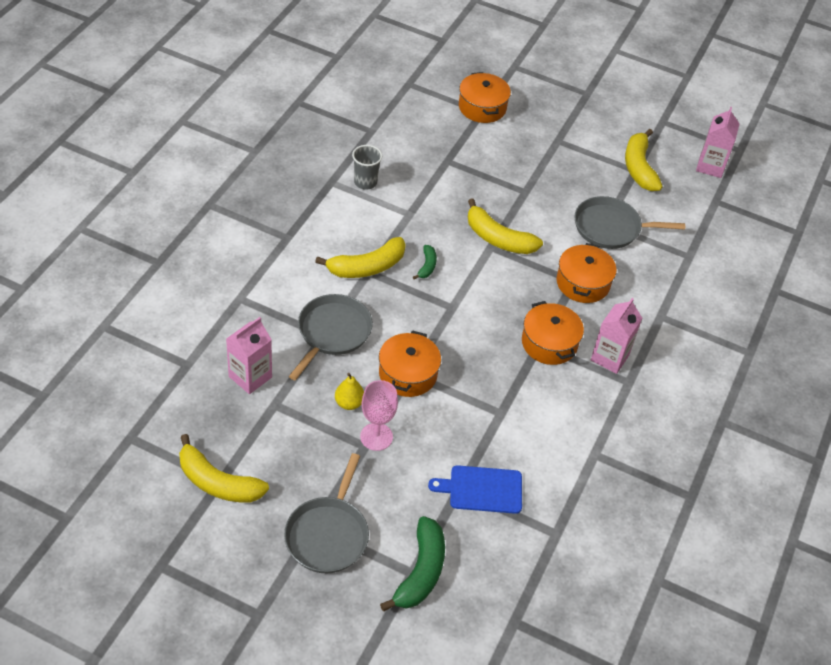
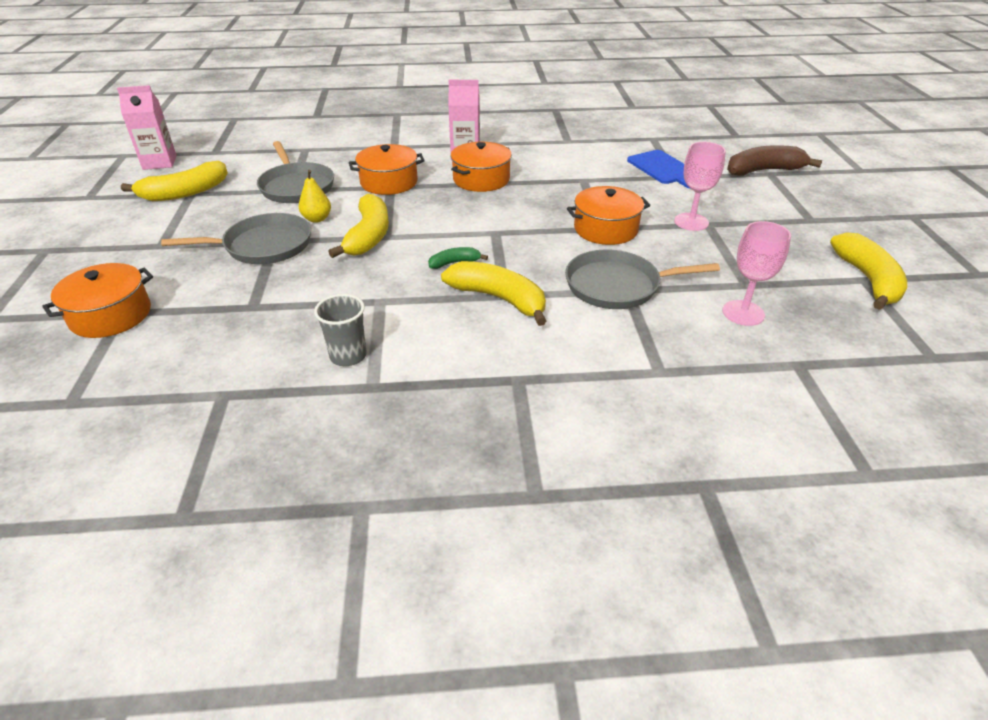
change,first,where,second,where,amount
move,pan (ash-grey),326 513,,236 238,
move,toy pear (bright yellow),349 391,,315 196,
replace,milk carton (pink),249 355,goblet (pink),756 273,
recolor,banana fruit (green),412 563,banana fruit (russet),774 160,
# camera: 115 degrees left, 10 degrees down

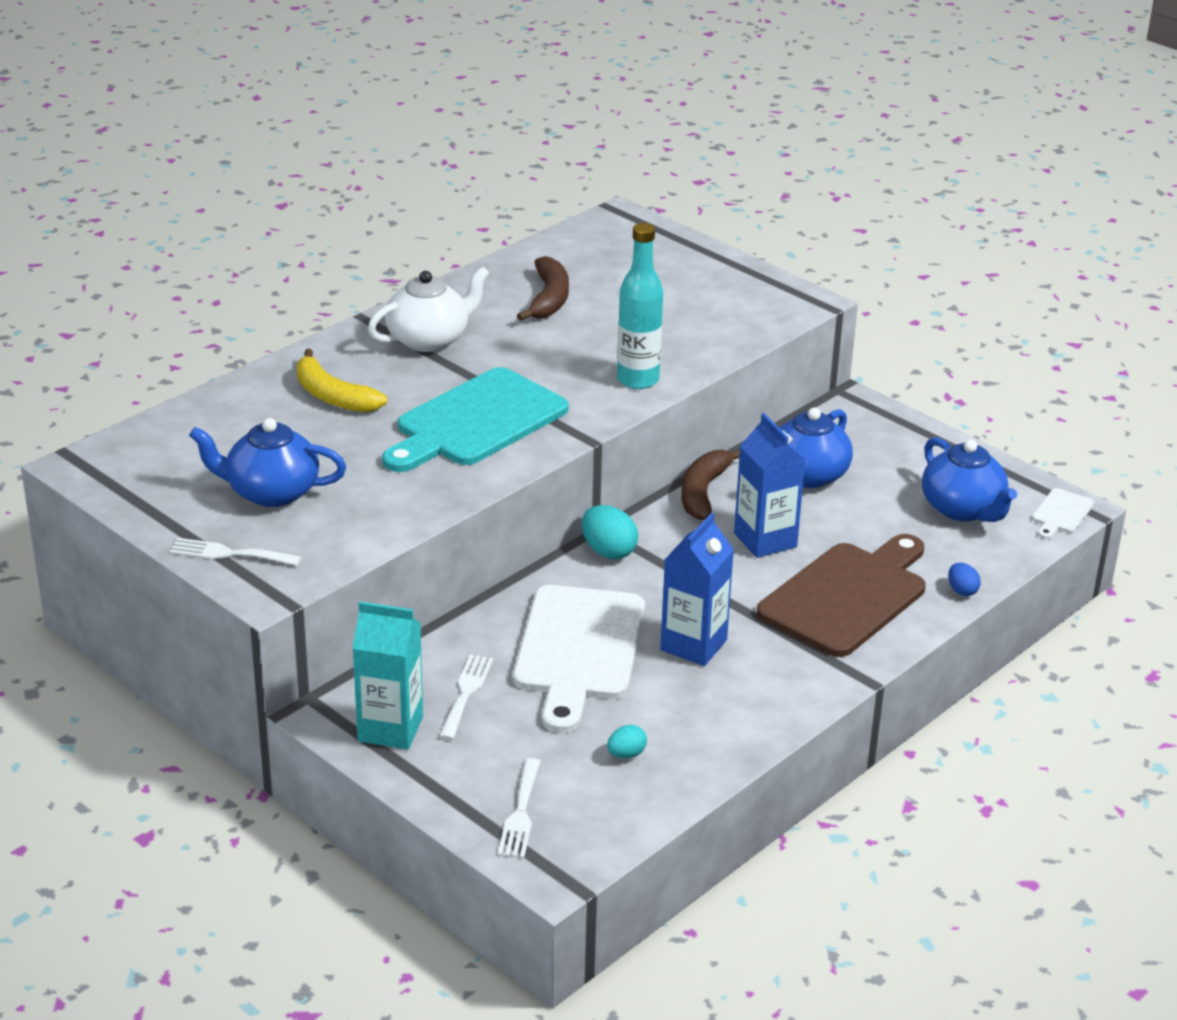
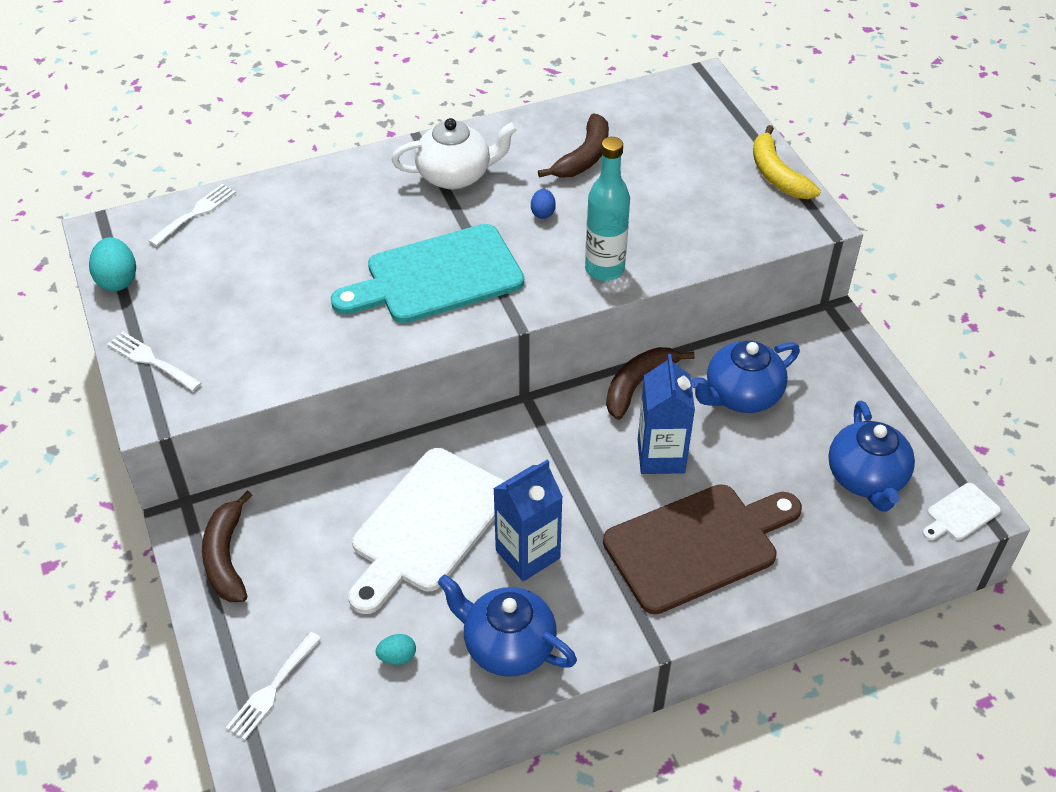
change,first,where,second,where,amount
move,toy egg (turquoise),610 532,,112 264,
move,dinner fork (snow-white),466 697,,192 215,
replace,milk carton (turquoise),387 676,banana fruit (russet),227 546,
move,teapot (royal blue),267 462,,507 625,
move,toy egg (royal blue),964 579,,543 204,
move,banana fruit (bright yellow),341 380,,787 162,
# camera: 25 degrees right, 15 degrees up

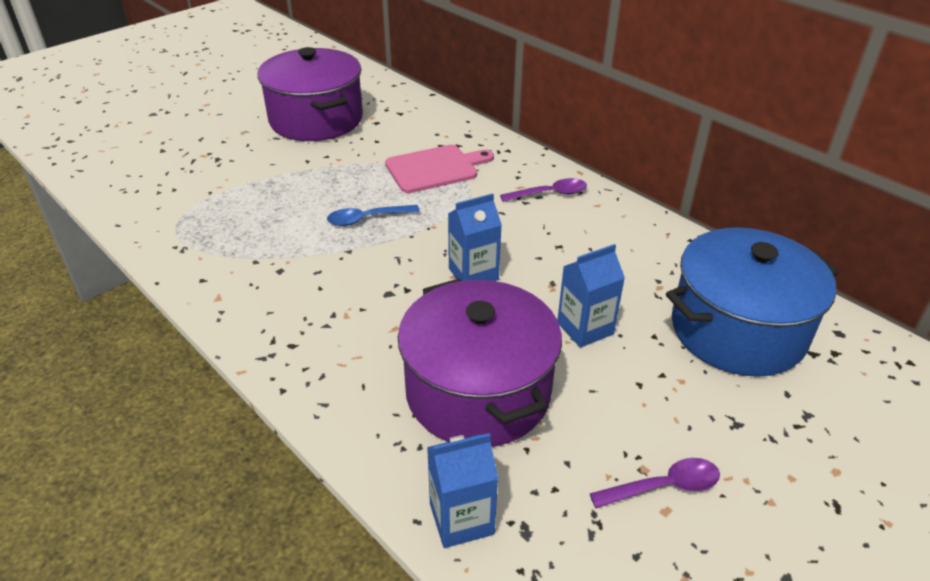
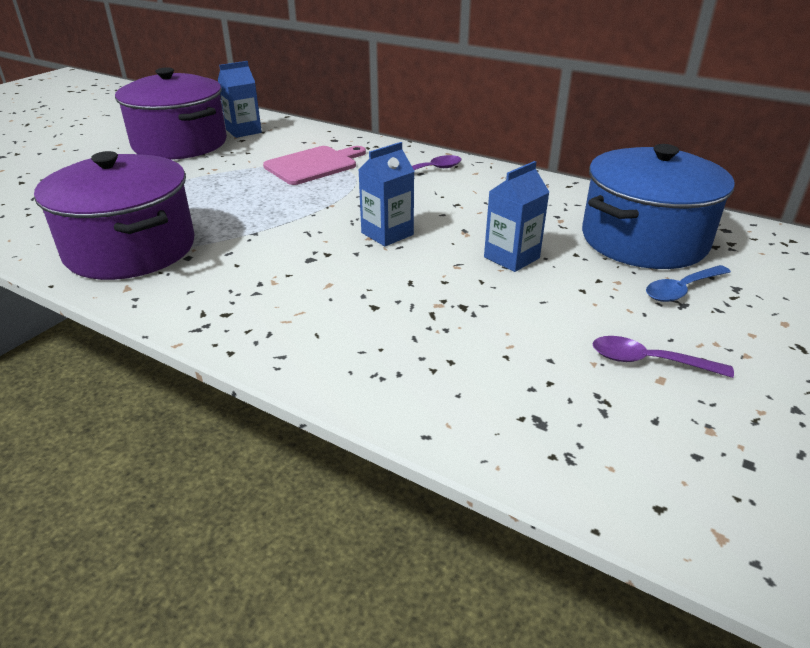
change,first,where,second,where,amount
move,pot (violet),480 362,,114 215,
move,milk carton (royal blue),462 490,,240 99,
rotate,spoon (violet),655 483,,663 357,135 degrees counterclockwise
move,spoon (royal blue),373 215,,688 283,
# camera: 15 degrees left, 5 degrees down

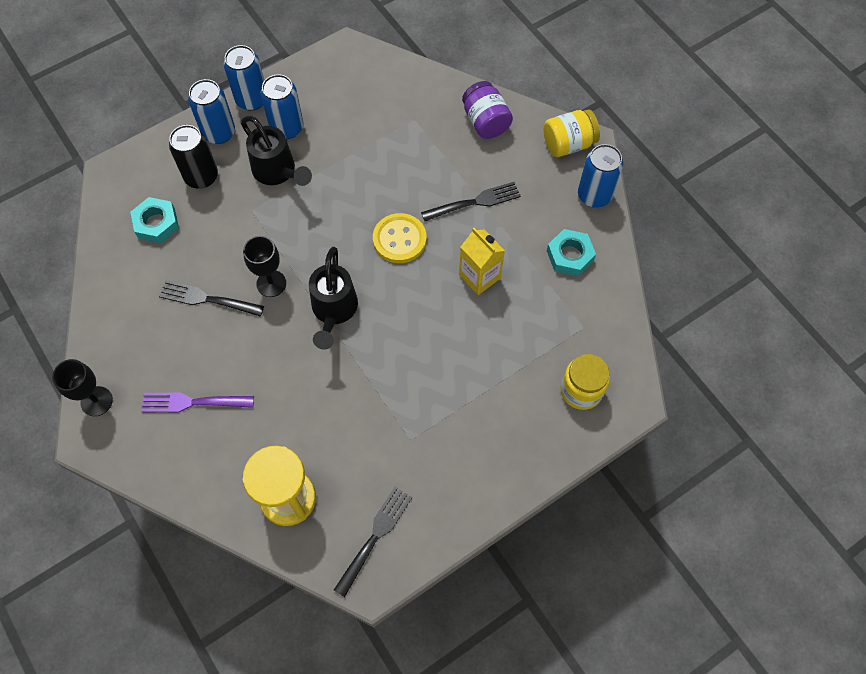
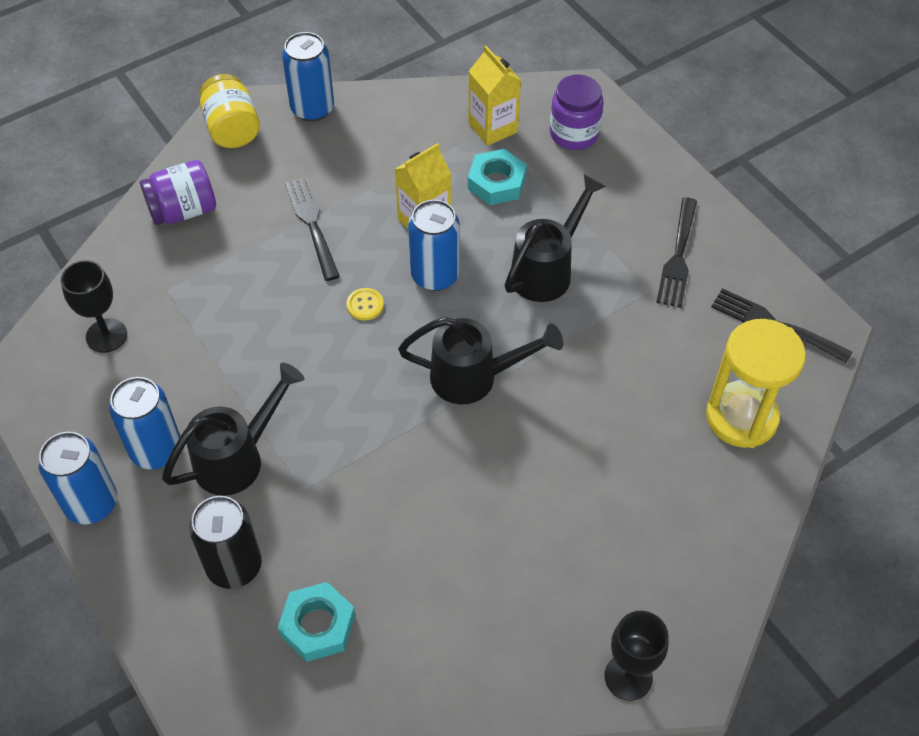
change,first,where,second,where,amount
move,goblet (ebony),264 266,,94 306,
resize,sewing button (bright yellow),399 238,,365 304,x0.50
move,soda can (royal blue),211 111,,434 245,
insert,,,milk carton (bright yellow),494 96,
move,hexagon nut (turquoise),571 252,,497 177,
insert,,,sprinkling can (ebony),555 238,
recolor,jam jar (bright yellow),585 382,jam jar (violet),577 112,
move,dinner fork (ebony),211 298,,676 252,
delete,dinner fork (violet),197 402,,,
# camera: 90 degrees left, 10 degrees down

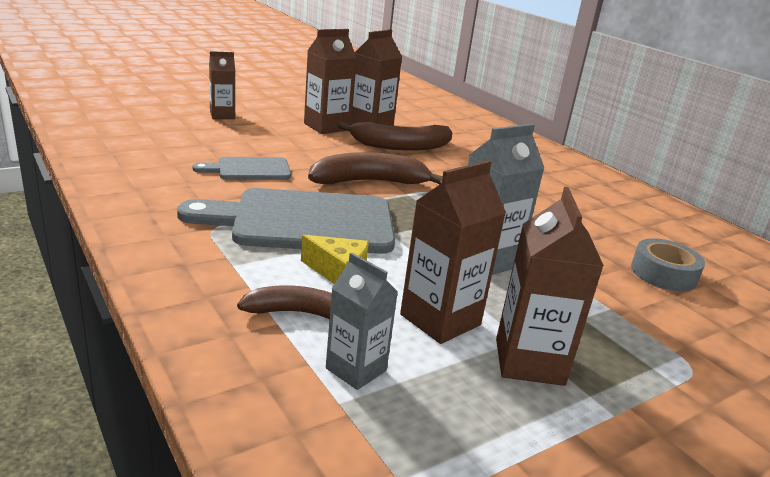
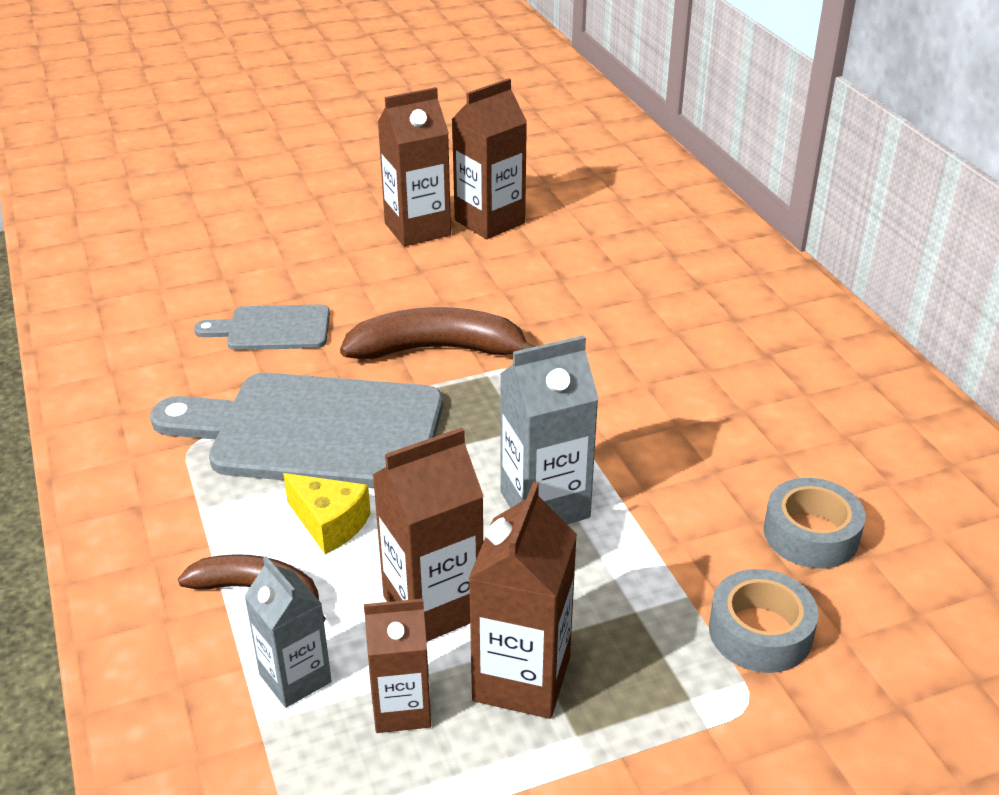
change,first,where,second,where,amount
move,milk carton (russet),222 85,,397 666,
insert,,,sticky tape (ash-grey),764 621,
delete,banana fruit (russet),394 136,,,
# camera: 15 degrees right, 10 degrees up

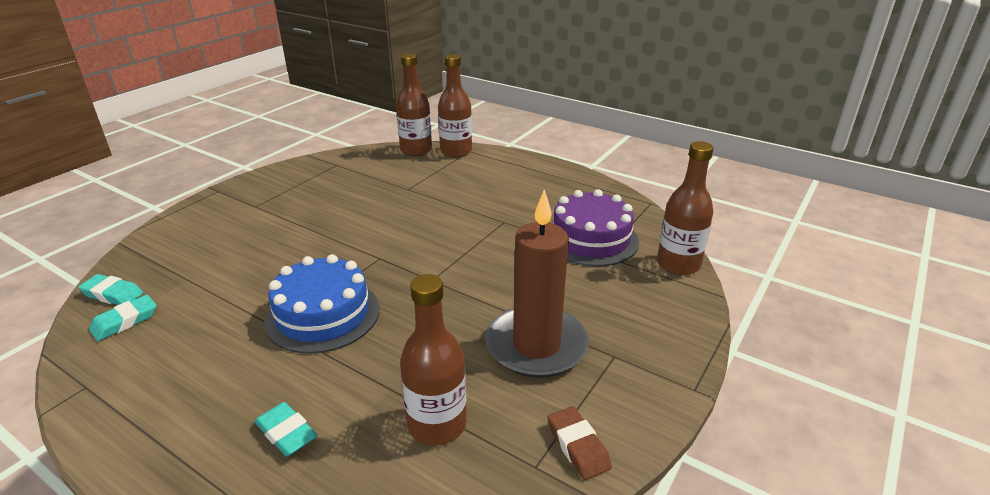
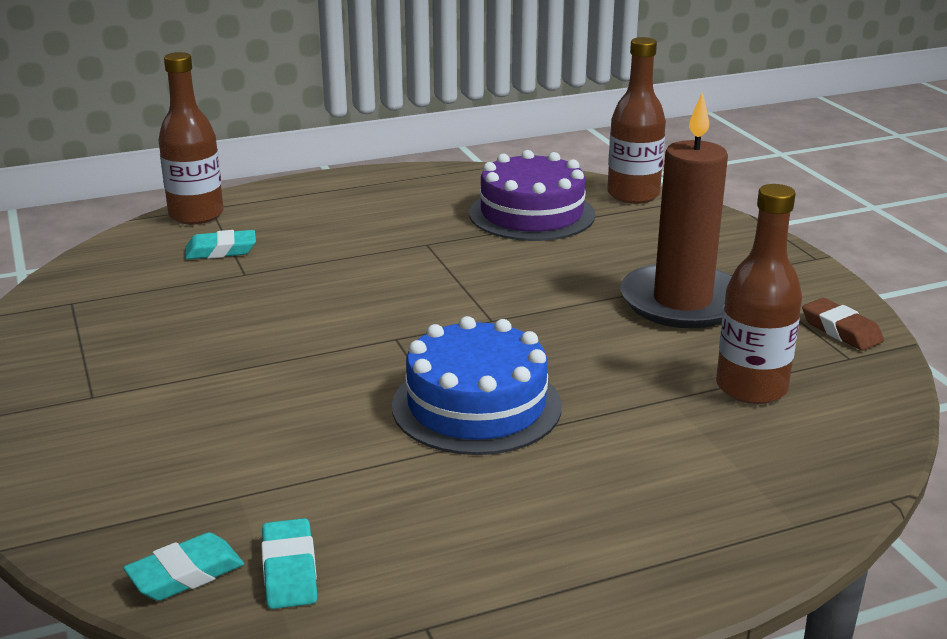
change,first,where,second,where,amount
move,pencil eraser (turquoise),286 429,,220 245,
rotate,pencil eraser (russet),580 443,,843 324,45 degrees clockwise
delete,flask (russet),414 104,,,
# camera: 55 degrees left, 5 degrees down

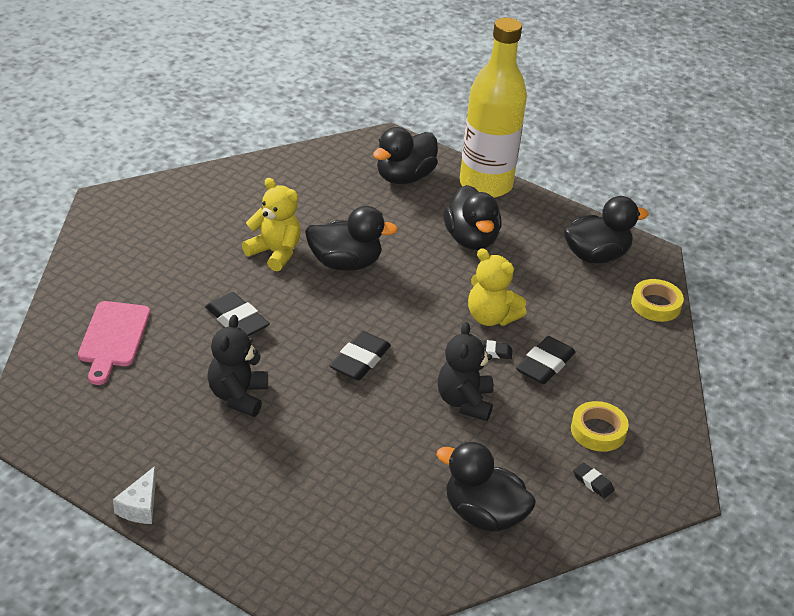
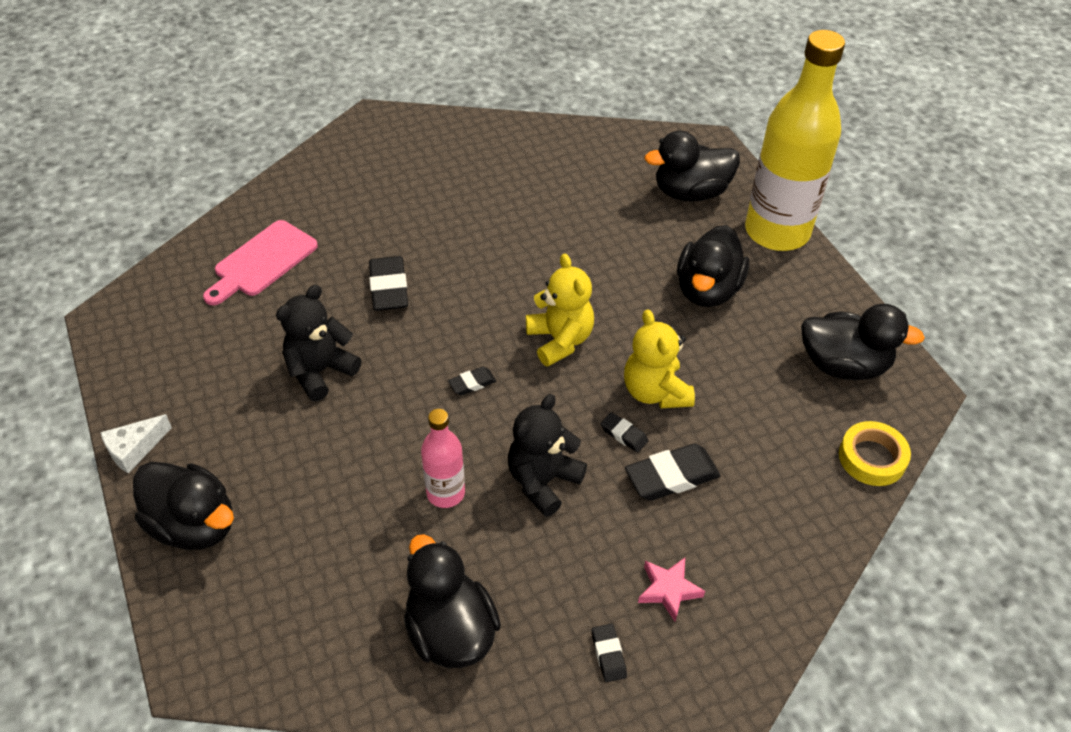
change,first,where,second,where,amount
move,duck (ebony),351 238,,183 506,
insert,,,flask (pink),443 458,
resize,pencil eraser (ebony),360 356,,472 381,x0.53
move,teddy bear (bright yellow),271 224,,560 310,
replace,sticky tape (bright yellow),600 426,five-pointed star (pink),671 590,
# camera: 35 degrees right, 10 degrees up

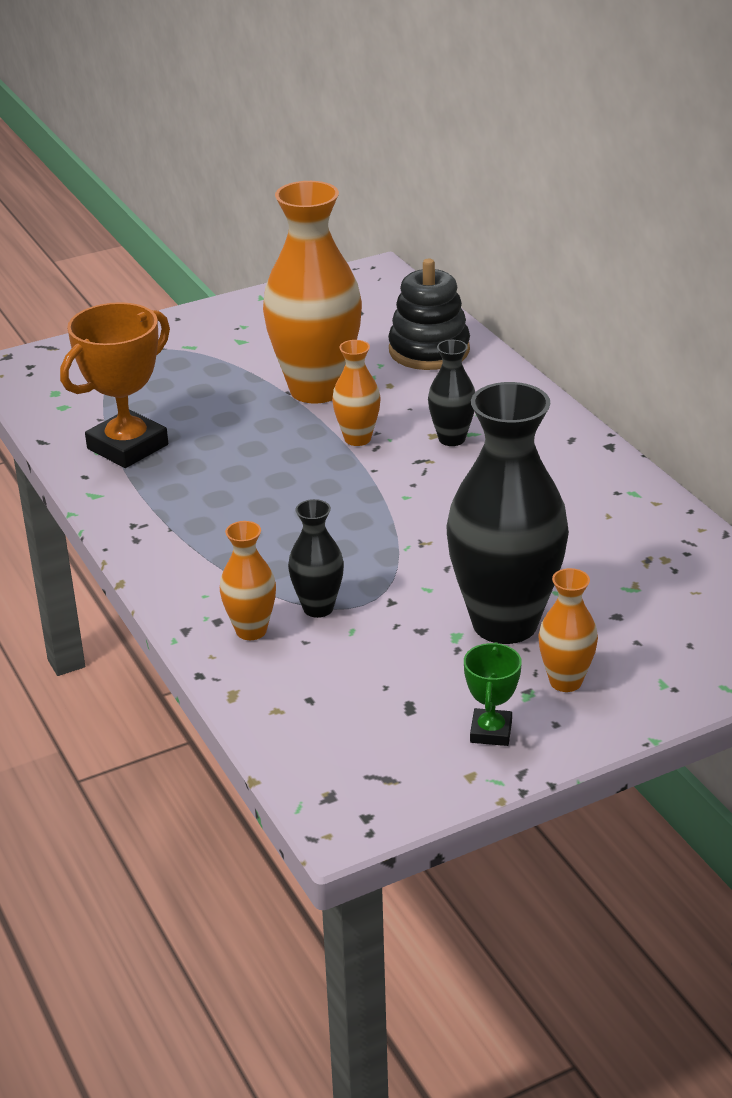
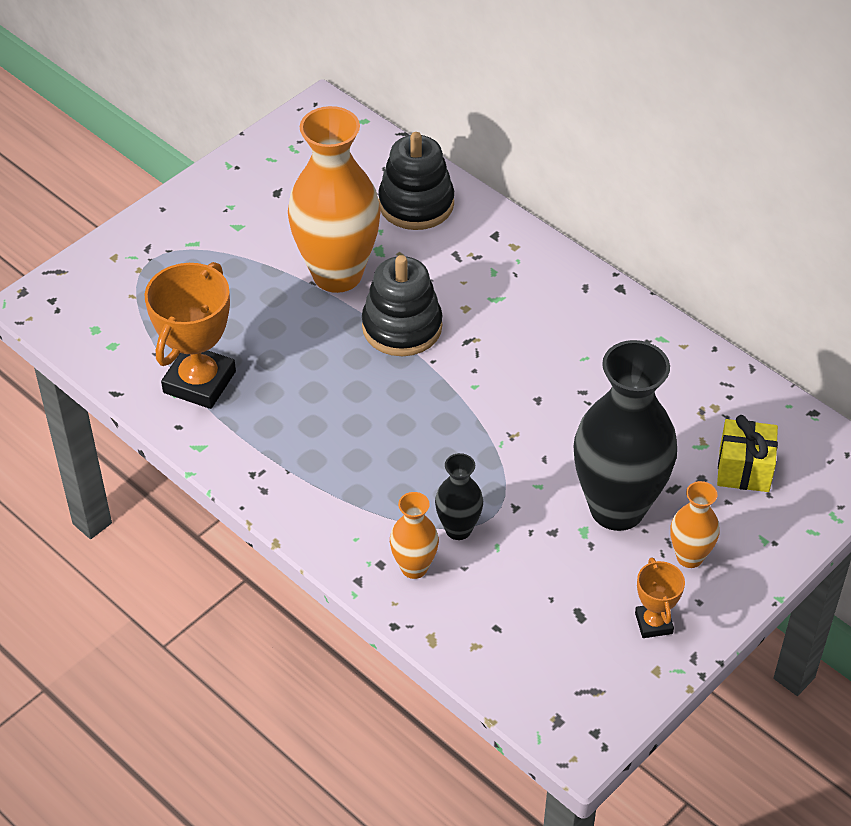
change,first,where,second,where,amount
replace,flower vase (bright orange),356 393,stacking toy (ebony),402 305,
recolor,trophy (green),493 694,trophy (bright orange),660 597,
insert,,,present (bright yellow),747 453,
delete,flower vase (ebony),451 393,,,
# camera: 20 degrees left, 15 degrees up

